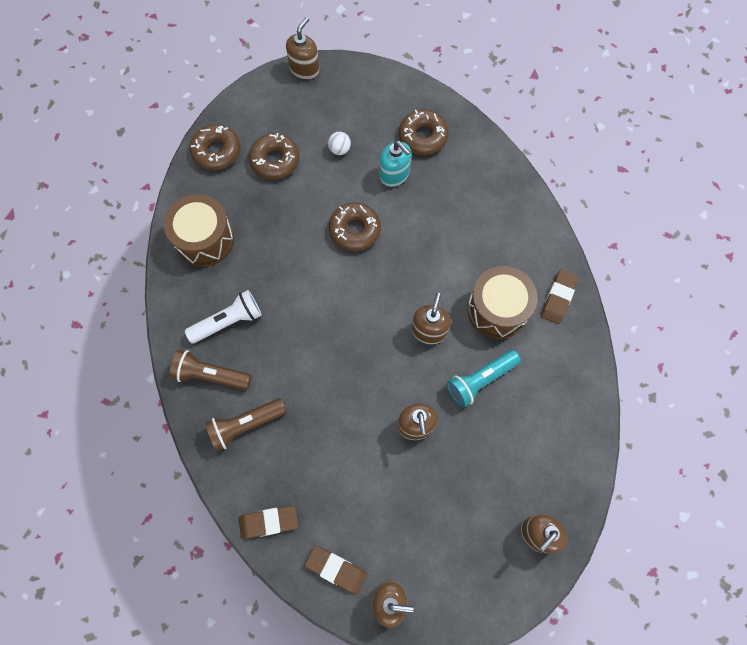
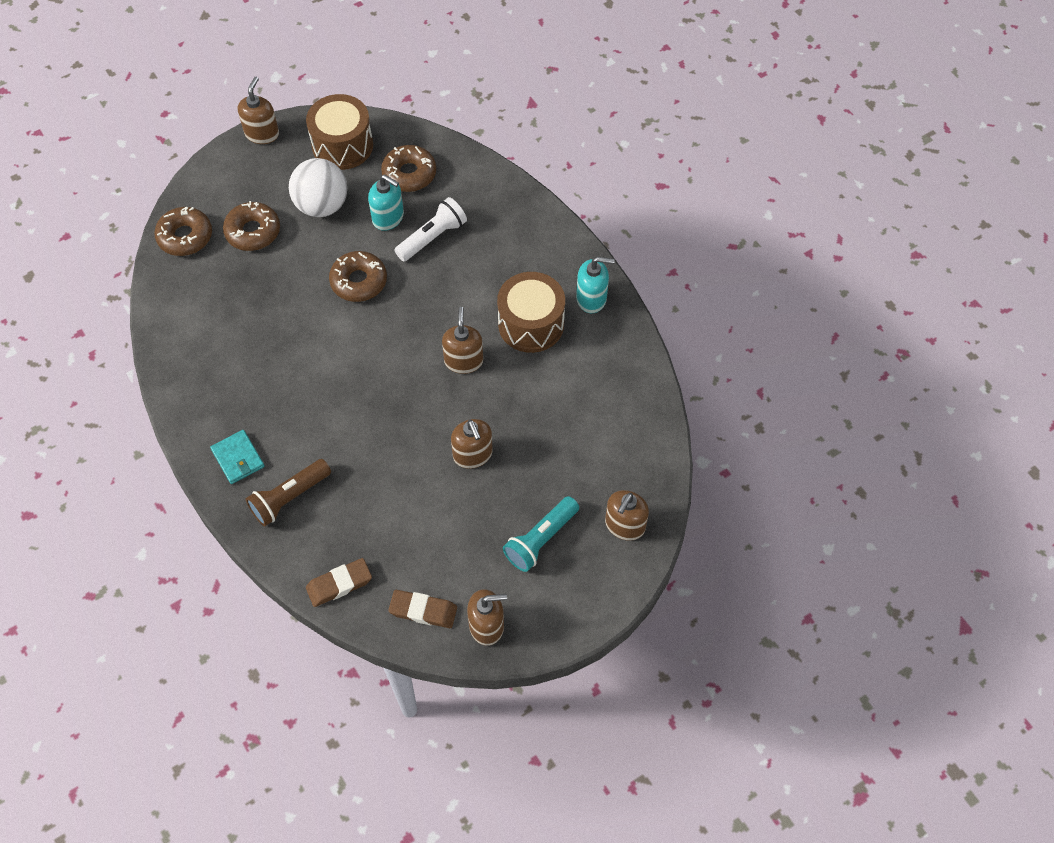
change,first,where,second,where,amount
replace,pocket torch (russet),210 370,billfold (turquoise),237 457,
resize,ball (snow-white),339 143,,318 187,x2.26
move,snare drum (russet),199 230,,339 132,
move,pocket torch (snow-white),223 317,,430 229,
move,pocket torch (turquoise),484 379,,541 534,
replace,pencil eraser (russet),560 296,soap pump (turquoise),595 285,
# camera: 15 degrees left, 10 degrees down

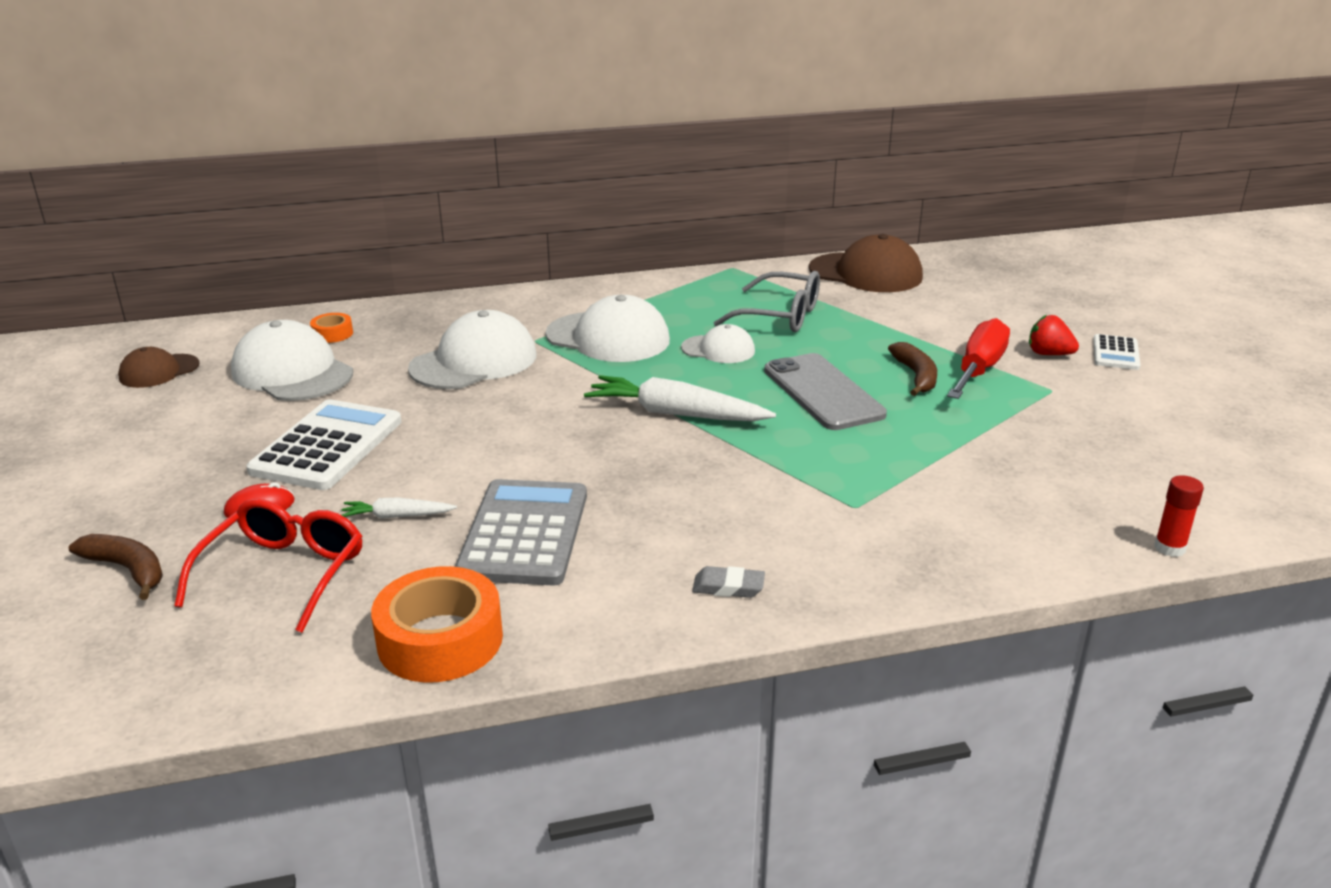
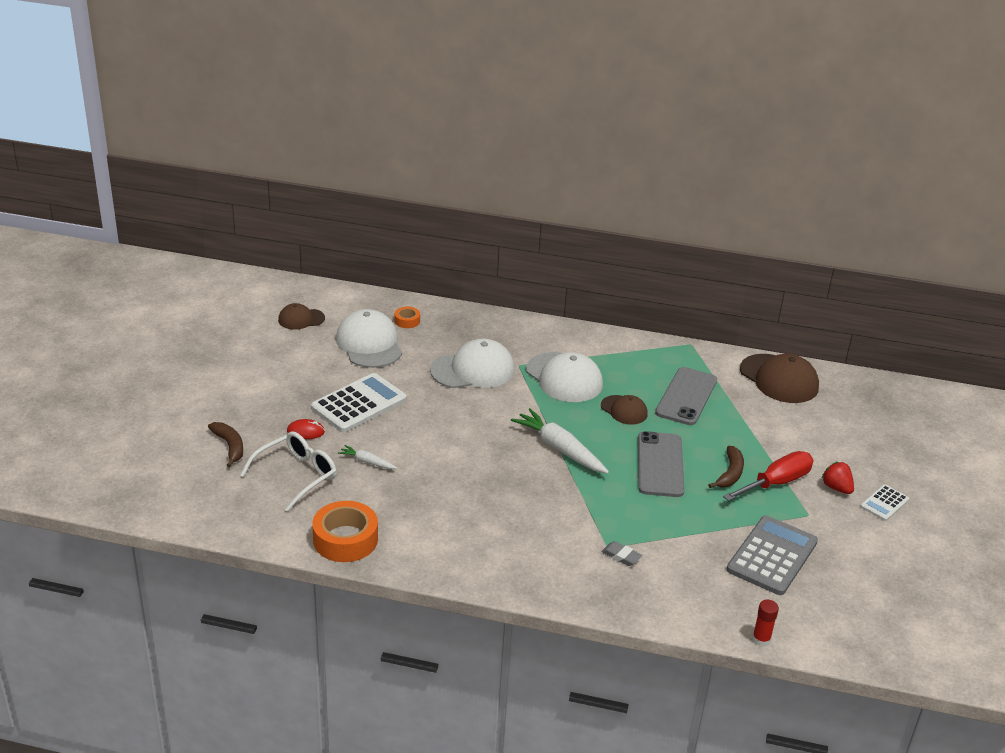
change,first,where,second,where,amount
recolor,glasses (scarlet),268 566,glasses (snow-white),288 471,
recolor,baseball cap (snow-white),718 343,baseball cap (russet),624 410,
move,pencil eraser (ash-grey),728 582,,621 553,
replace,glasses (ash-grey),767 301,mobile phone (ash-grey),686 396,
move,pocket calculator (ash-grey),521 532,,772 555,
# camera: 25 degrees right, 5 degrees up

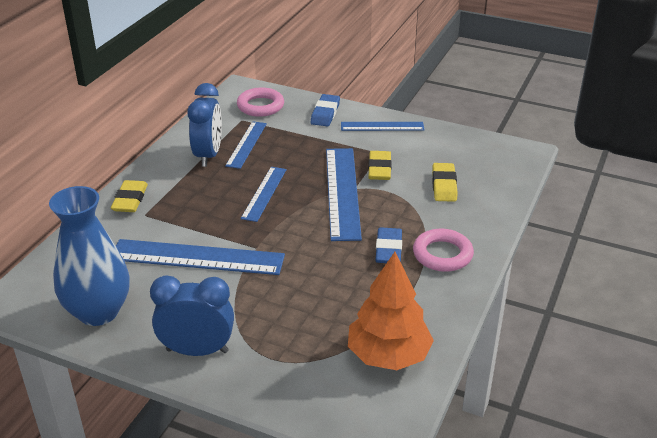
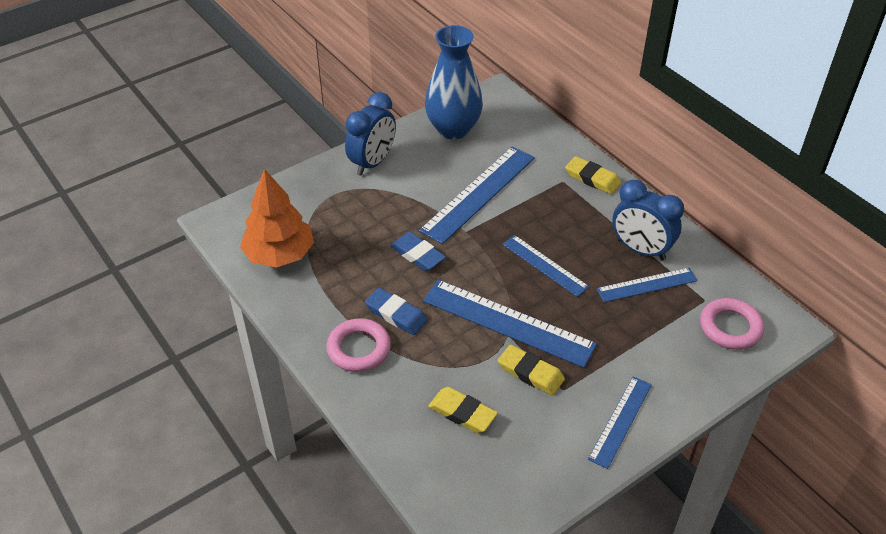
change,first,where,second,where,amount
move,pencil eraser (royal blue),325 110,,418 251,
rotate,ruler (royal blue),246 145,,647 285,60 degrees counterclockwise
# camera: 120 degrees right, 10 degrees up

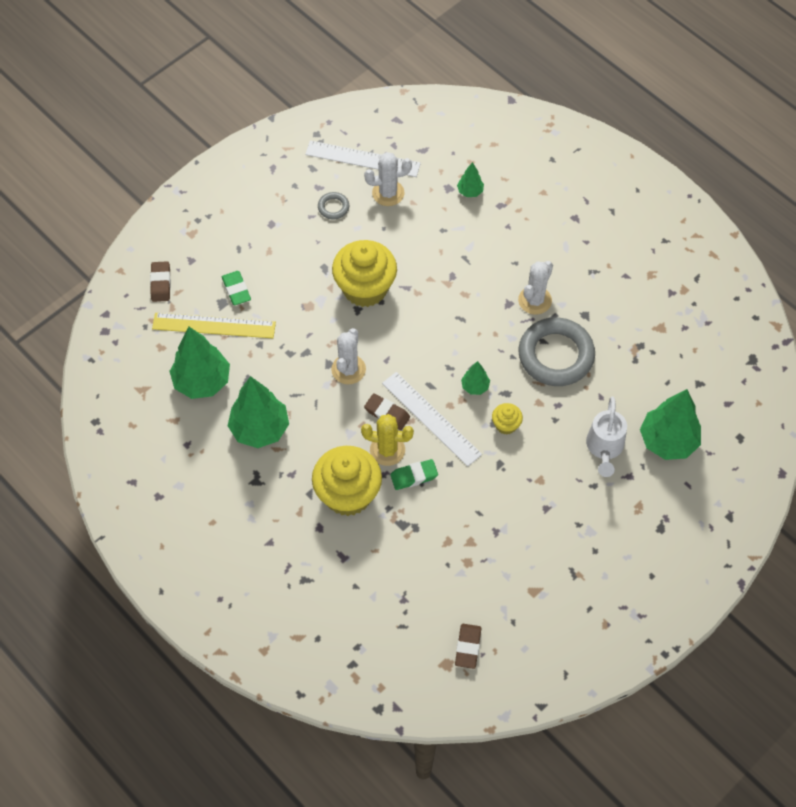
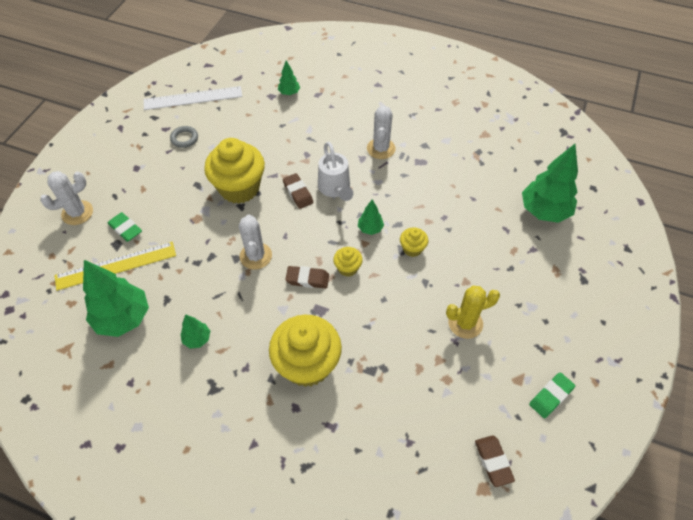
change,first,where,second,where,amount
move,saguaro cactus (snow-white),388 179,,66 198,
resize,fir tree (green),258 412,,195 331,x0.48
move,pencil eraser (russet),160 281,,298 191,
move,sprinkling can (snow-white),606 436,,335 171,
replace,ruler (snow-white),432 419,fairy cake (bright yellow),348 262,
move,saguaro cactus (bright yellow),387 440,,473 312,
move,pencil eraser (green),414 474,,552 395,
delete,torus (ash-grey),556 351,,,
# camera: 25 degrees left, 5 degrees down

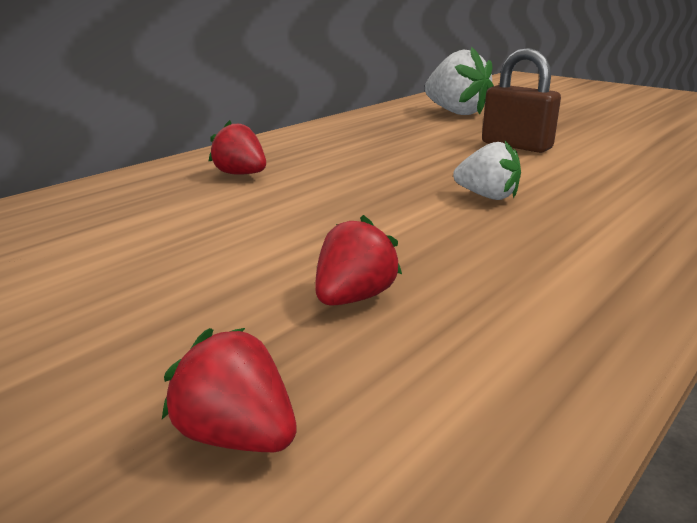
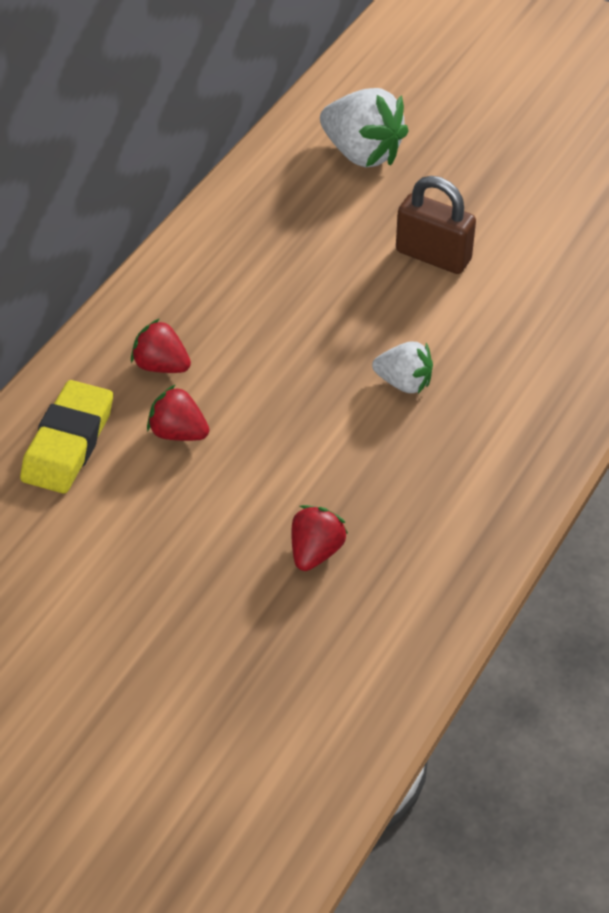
change,first,where,second,where,amount
insert,,,pencil eraser (bright yellow),66 437,
move,toy strawberry (scarlet),229 390,,178 412,
# camera: 10 degrees left, 25 degrees up

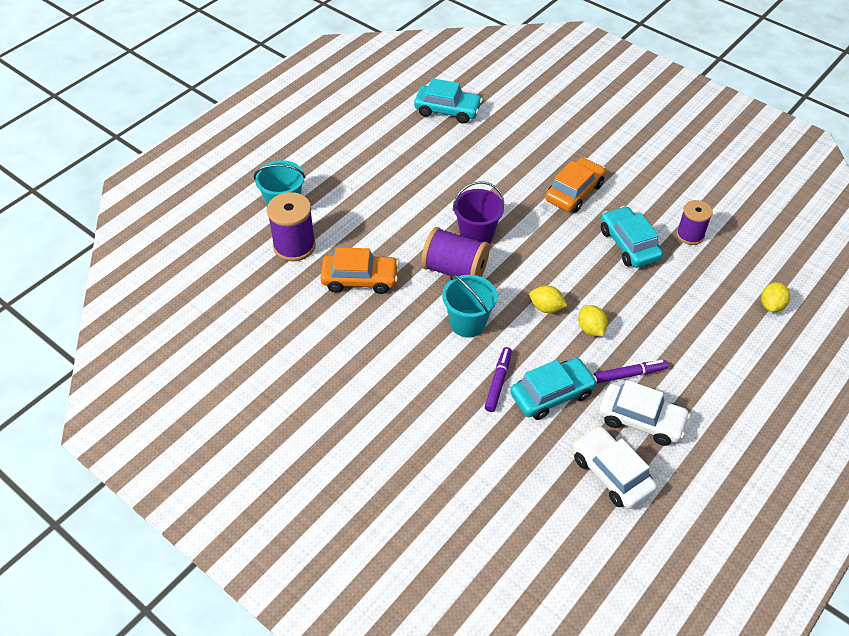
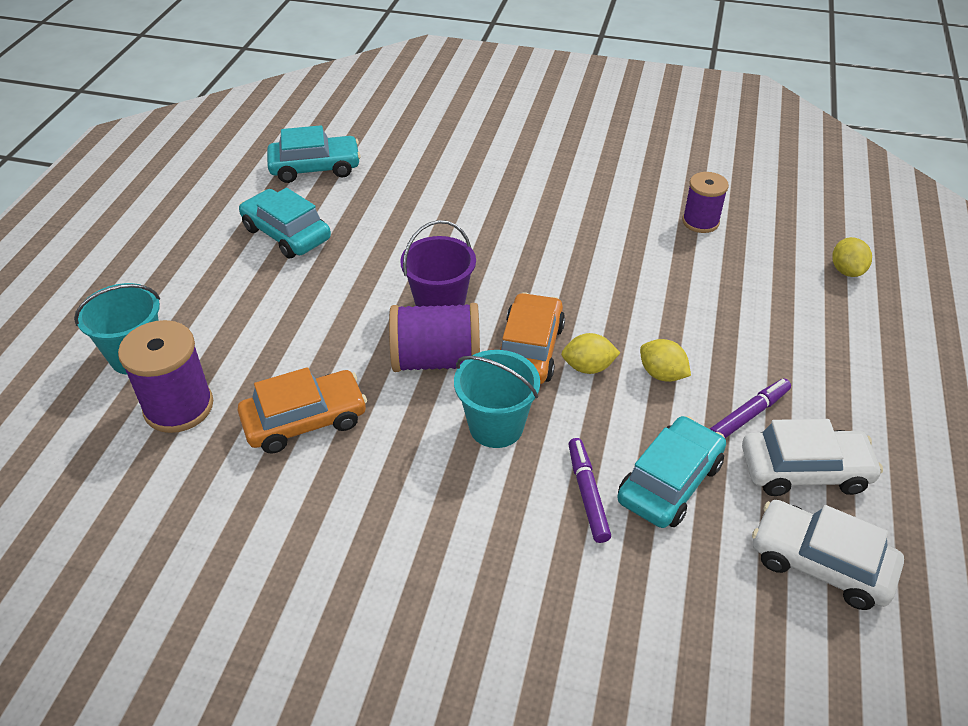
change,first,where,second,where,amount
move,automobile (turquoise),632 237,,285 223,
move,automobile (bright orange),575 185,,532 338,
# camera: 25 degrees left, 5 degrees down

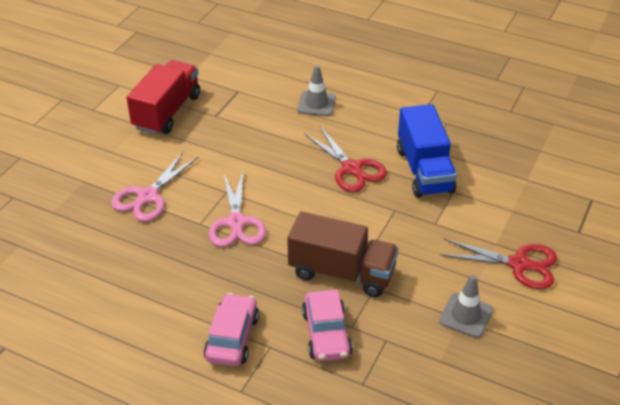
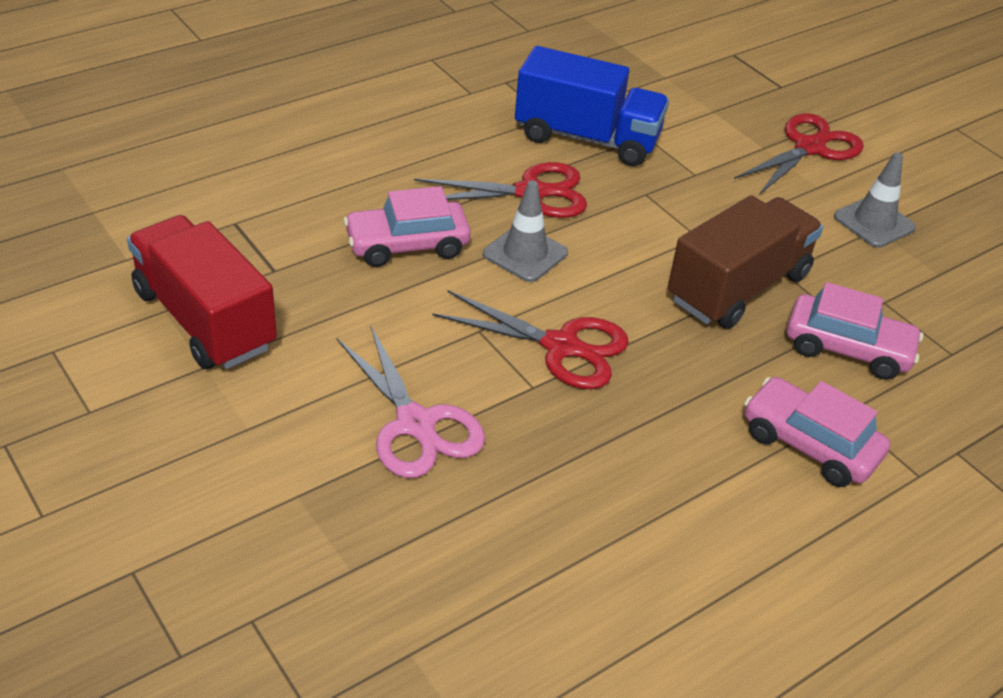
change,first,where,second,where,amount
insert,,,automobile (pink),407 226,
recolor,pair of scissors (pink),237 209,pair of scissors (scarlet),530 339,
move,traffic cone (ash-grey),316 90,,525 231,
# camera: 65 degrees left, 0 degrees up

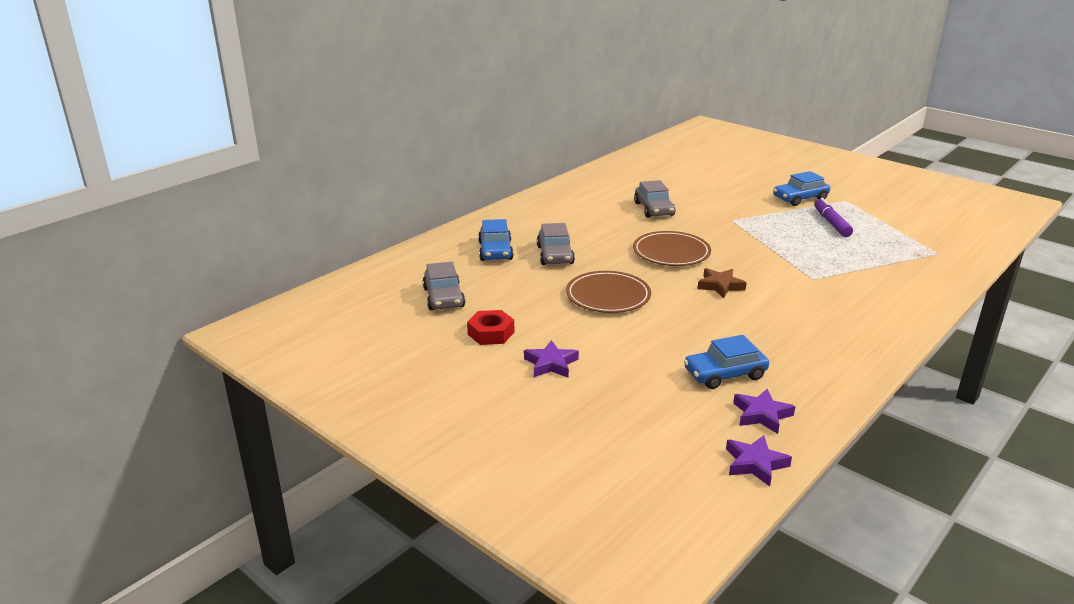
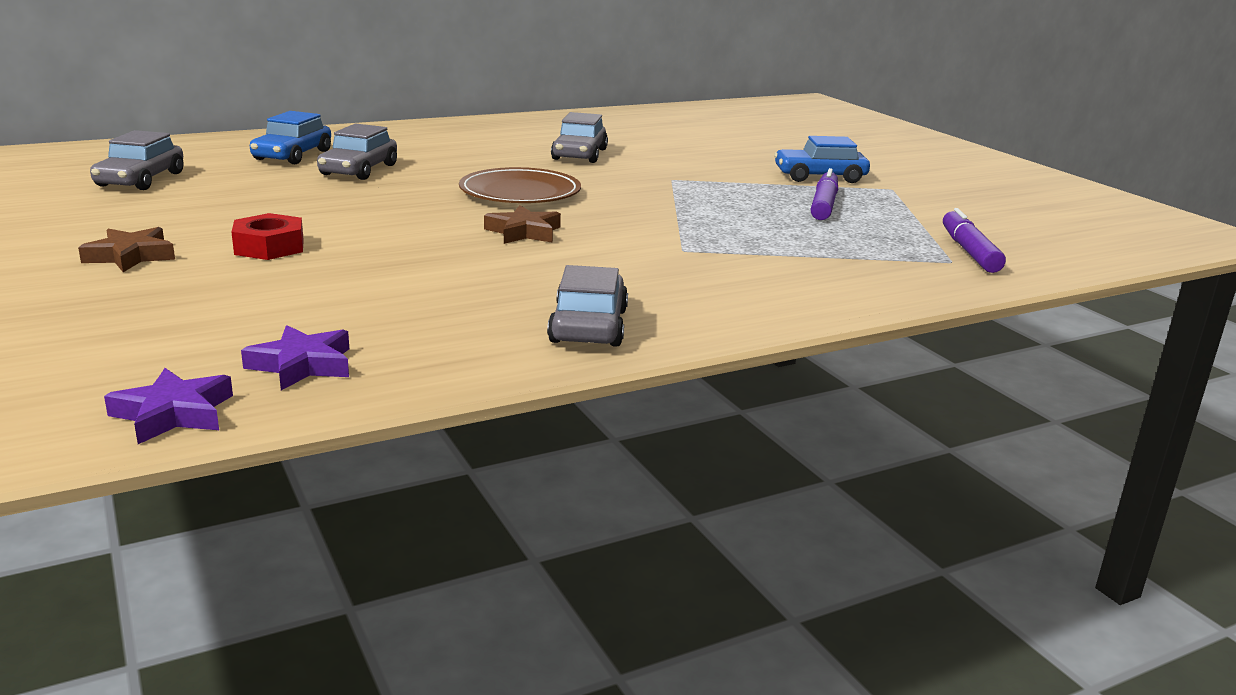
change,first,where,second,where,amount
recolor,five-pointed star (violet),551 359,five-pointed star (russet),126 249,
move,hexagon nut (scarlet),490 327,,268 236,
insert,,,automobile (ash-grey),587 306,
insert,,,felt pen (violet),974 240,
delete,dinner plate (russet),608 292,,,
delete,automobile (royal blue),726 362,,,
# camera: 20 degrees right, 5 degrees down

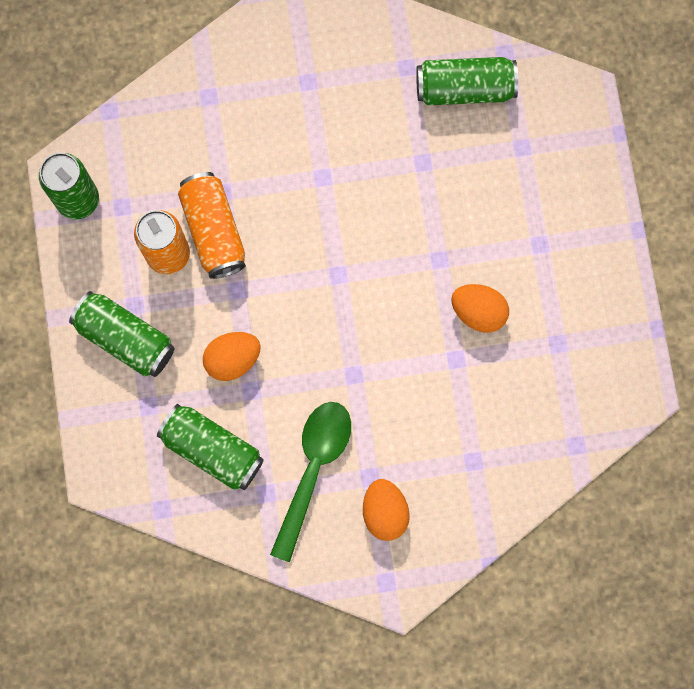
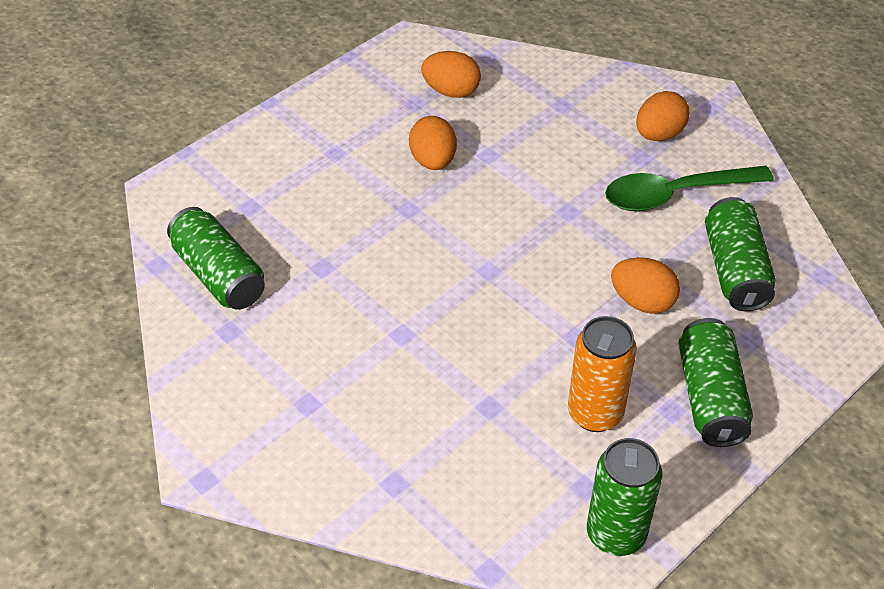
change,first,where,second,where,amount
insert,,,toy egg (bright orange),451 74,
delete,soda can (bright orange),212 225,,,
# camera: 125 degrees left, 30 degrees down

